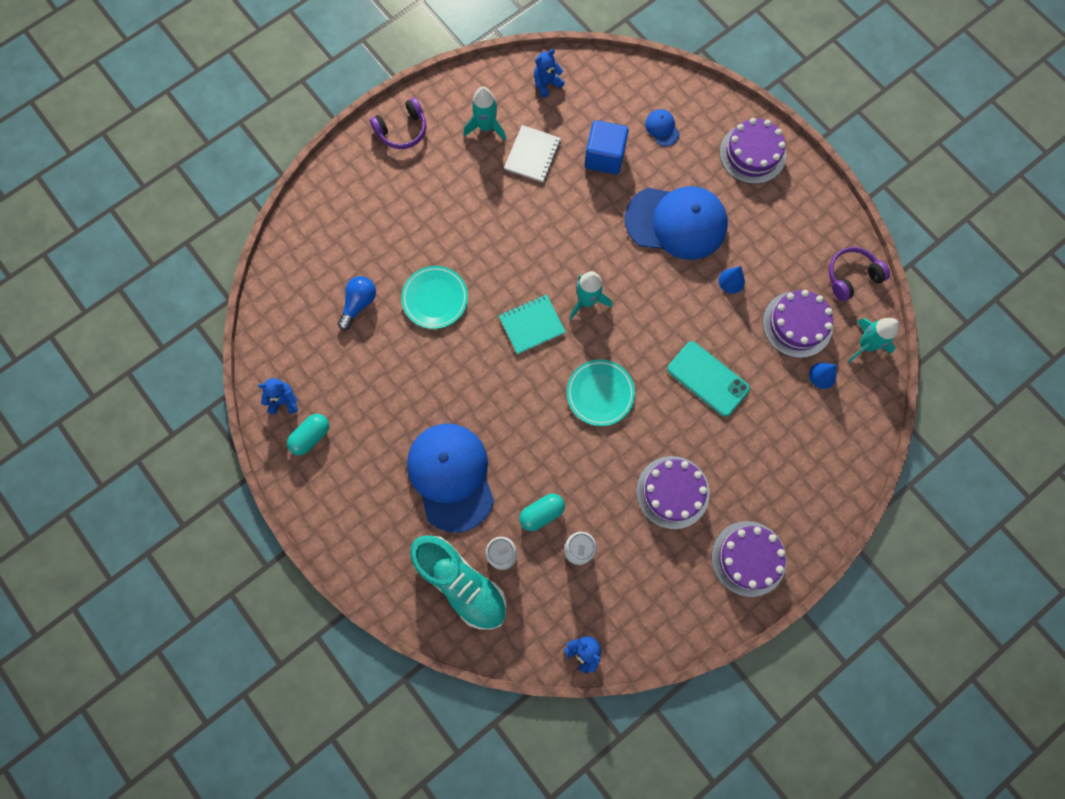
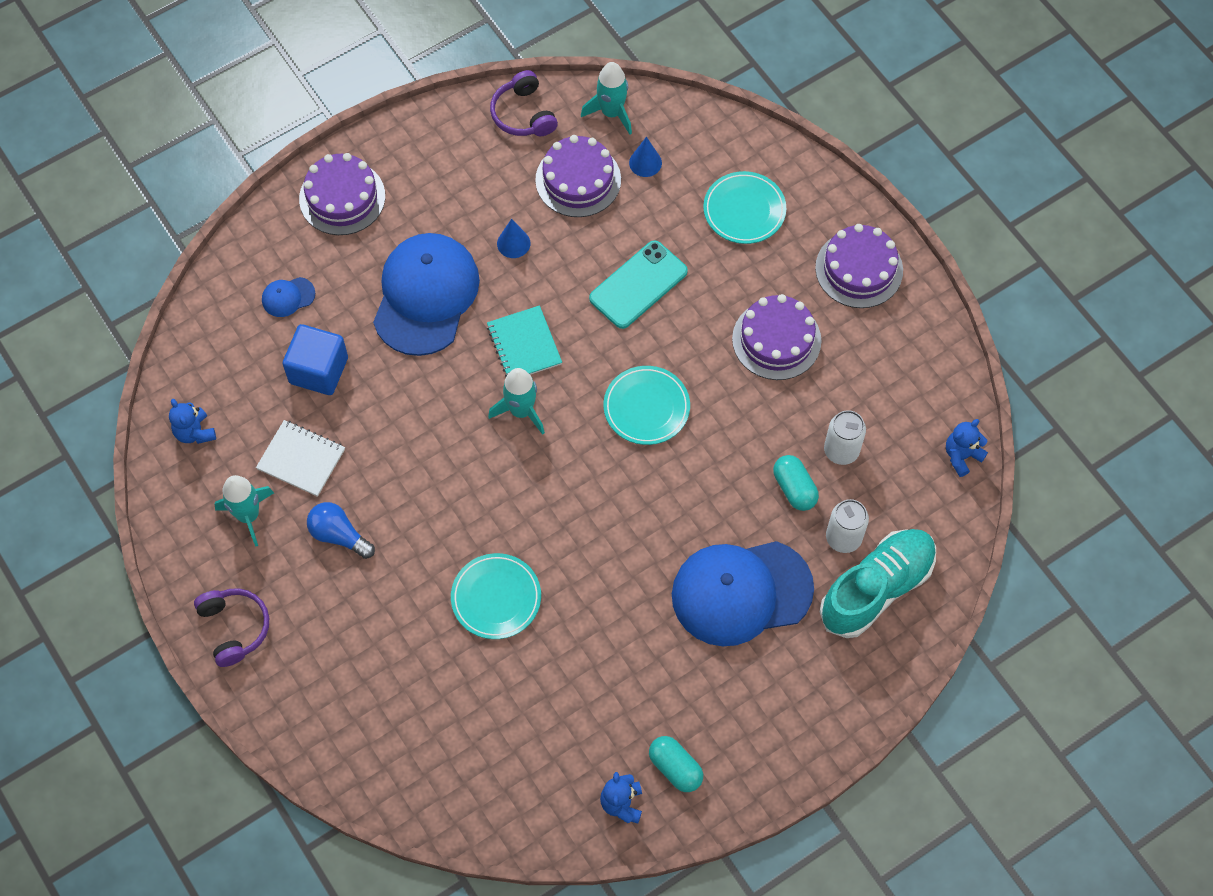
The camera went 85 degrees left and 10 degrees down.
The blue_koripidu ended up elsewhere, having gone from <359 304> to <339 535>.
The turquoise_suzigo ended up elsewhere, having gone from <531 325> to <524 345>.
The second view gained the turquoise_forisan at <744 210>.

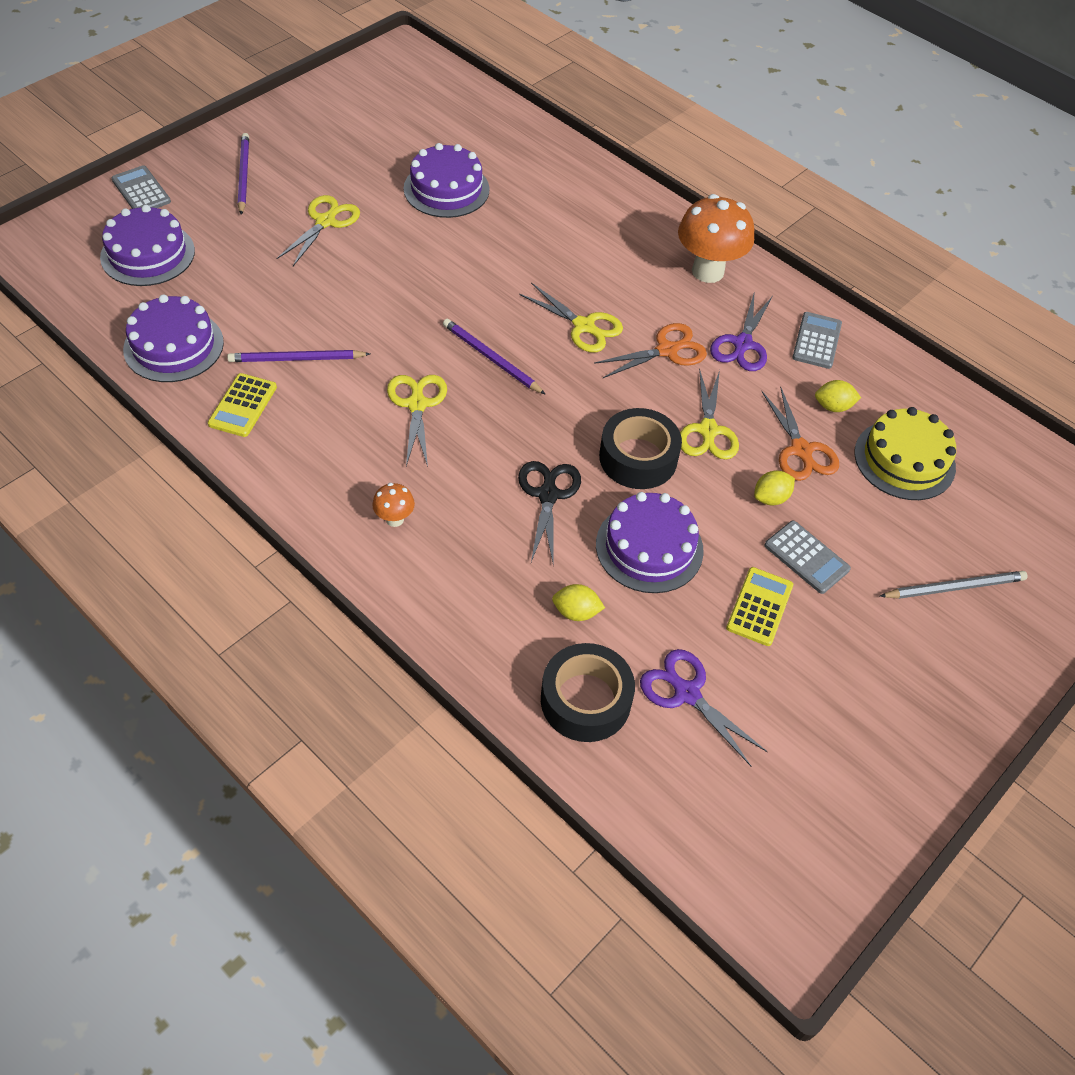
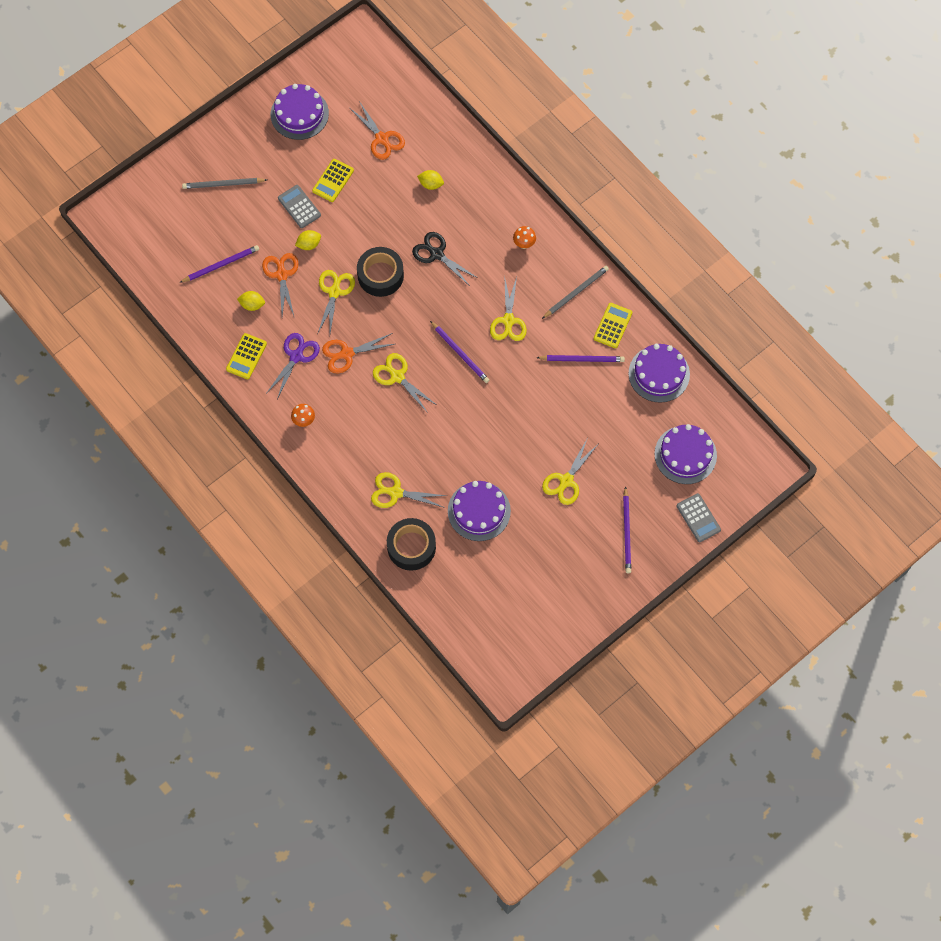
The camera went 170 degrees left and 15 degrees up.
Where the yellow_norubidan stood at <904 460>, the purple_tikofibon came to stand at <221 265>.
What was the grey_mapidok at <817 341> turned into the yellow_mapidok at <246 356>.
The purple_norubidan ended up elsewhere, having gone from <649 547> to <299 114>.
The size of the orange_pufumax at <707 271> changed by a factor of 0.46.
What was the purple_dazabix at <687 693> turned into the orange_dazabix at <382 139>.
The second view gained the yellow_dazabix at <395 492>.
The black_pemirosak ended up elsewhere, having gone from <585 700> to <411 547>.
The black_dazabix at <548 495> ended up facing another way, 120 degrees clockwise from before.
The second view gained the grey_tikofibon at <576 292>.

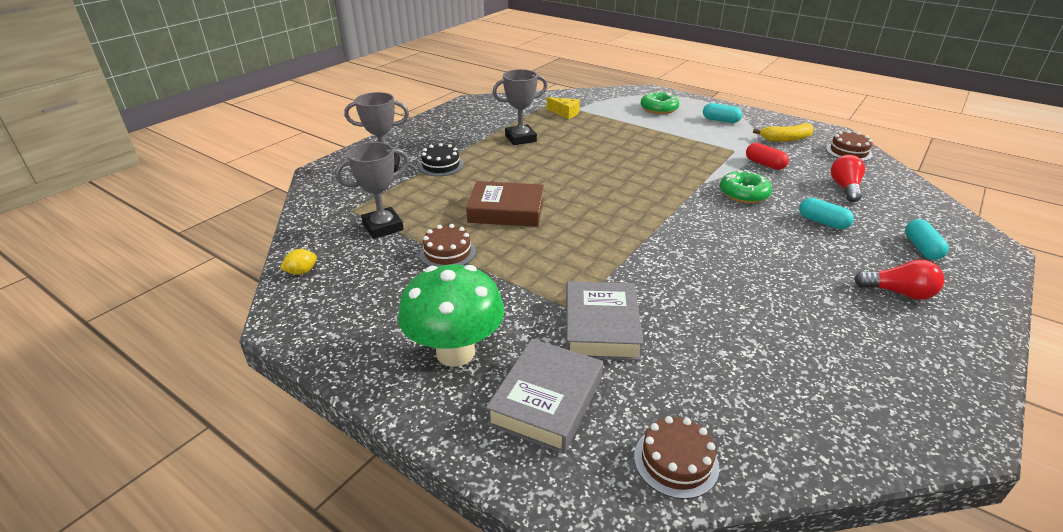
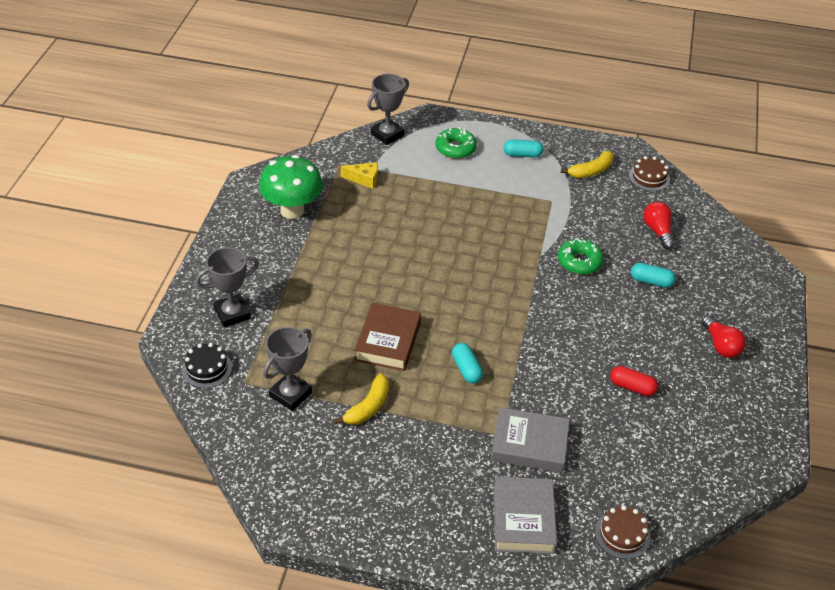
The camera went 25 degrees left and 10 degrees up.
The black_norubidan ended up elsewhere, having gone from <441 165> to <207 369>.
The green_pufumax ended up elsewhere, having gone from <455 352> to <292 210>.
Where the brown_norubidan stood at <447 252>, the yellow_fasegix came to stand at <368 407>.
The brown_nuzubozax at <506 210> ended up facing another way, 60 degrees counterclockwise from before.
The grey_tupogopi ended up elsewhere, having gone from <520 138> to <387 135>.
The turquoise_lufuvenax ended up elsewhere, having gone from <921 248> to <466 369>.
The grey_nuzubozax at <601 327> ended up facing another way, 60 degrees counterclockwise from before.
The red_lufuvenax ended up elsewhere, having gone from <764 164> to <632 387>.
The red_koripidu at <898 292> ended up facing another way, 75 degrees clockwise from before.
The second view lost the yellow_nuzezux at <301 272>.

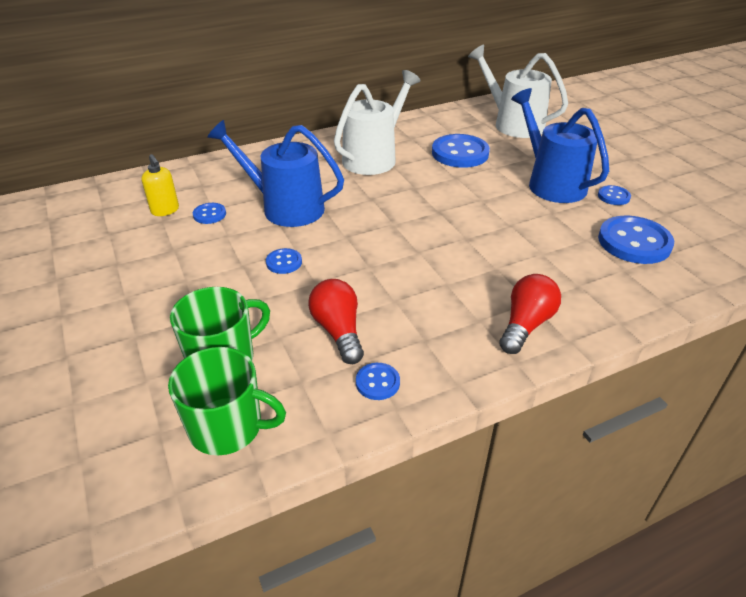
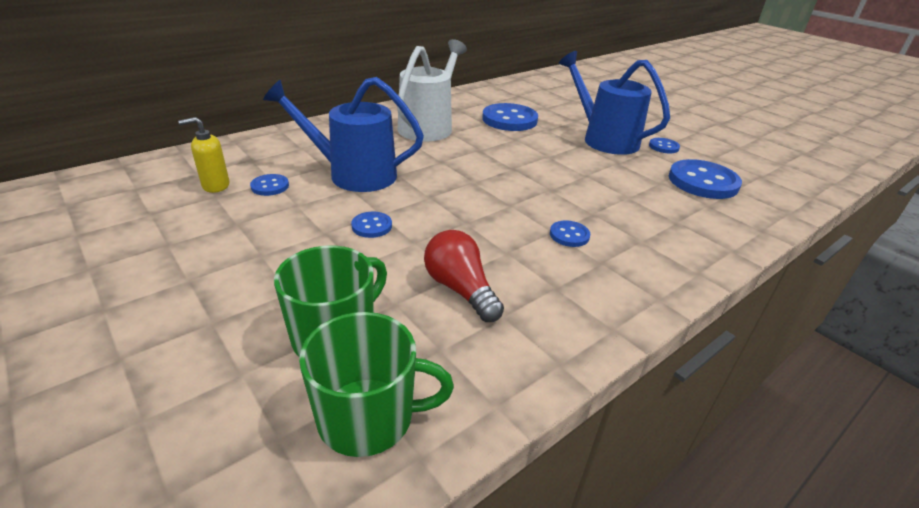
The camera went 15 degrees left and 5 degrees down.
The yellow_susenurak at <165 210> ended up facing another way, 120 degrees clockwise from before.
The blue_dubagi ended up elsewhere, having gone from <377 382> to <569 235>.
The second view lost the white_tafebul at <512 124>.
The second view lost the red_koripidu at <526 324>.

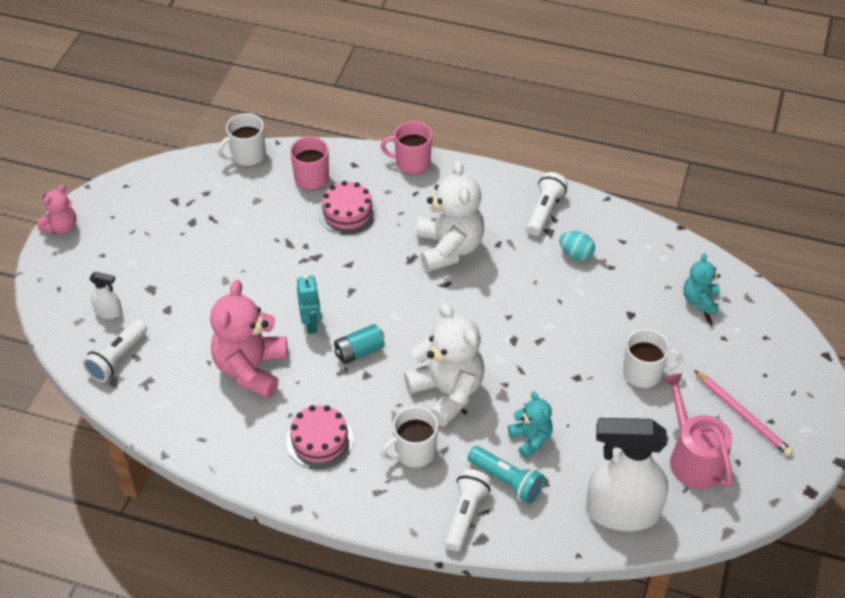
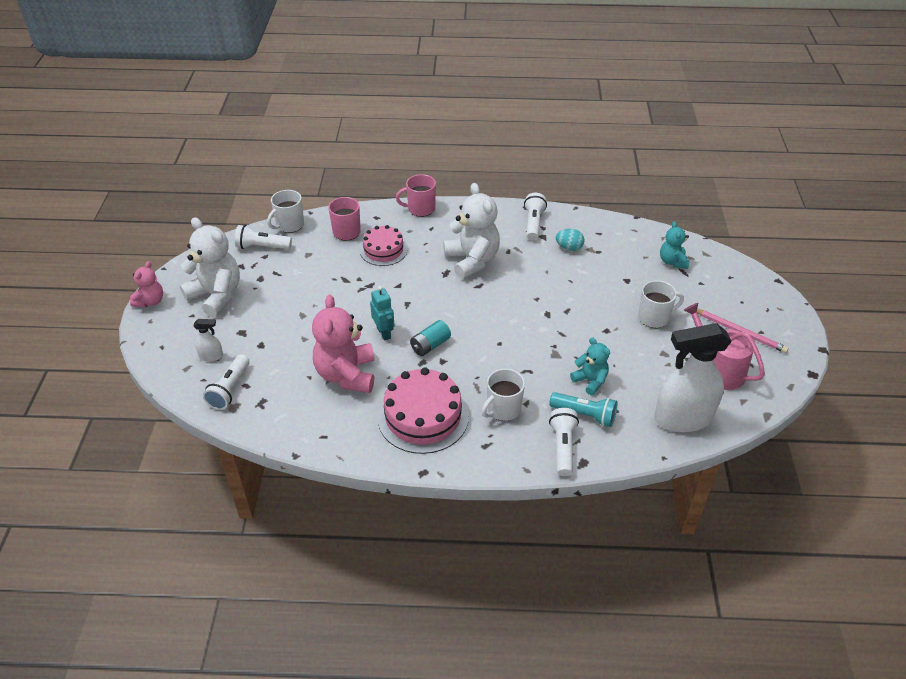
The camera went 15 degrees left and 5 degrees down.
The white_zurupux ended up elsewhere, having gone from <447 392> to <216 295>.
The second view gained the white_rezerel at <262 247>.
The size of the pink_norubidan at <319 440> changed by a factor of 1.60.

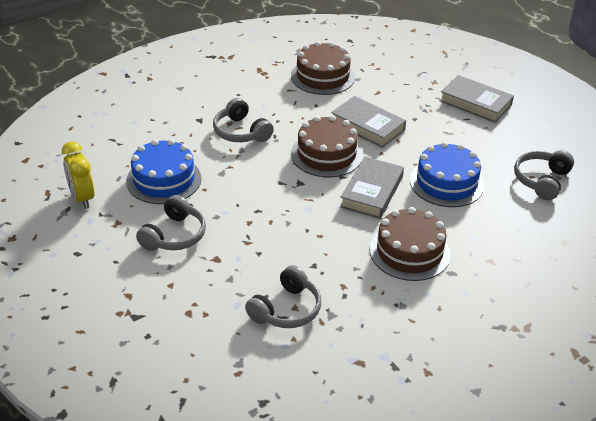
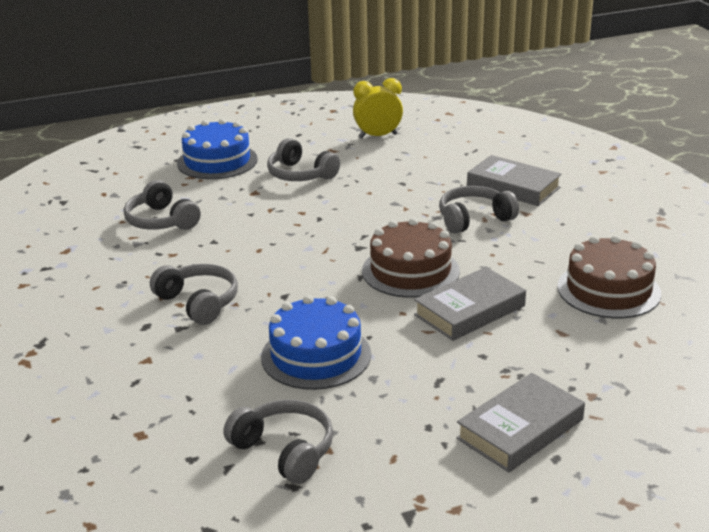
The camera went 105 degrees right and 10 degrees down.
Where the brown_norubidan stood at <409 252>, the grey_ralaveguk came to stand at <198 303>.
The blue_norubidan ended up elsewhere, having gone from <164 180> to <217 161>.
The grey_nuzubozax ended up elsewhere, having gone from <371 192> to <513 187>.

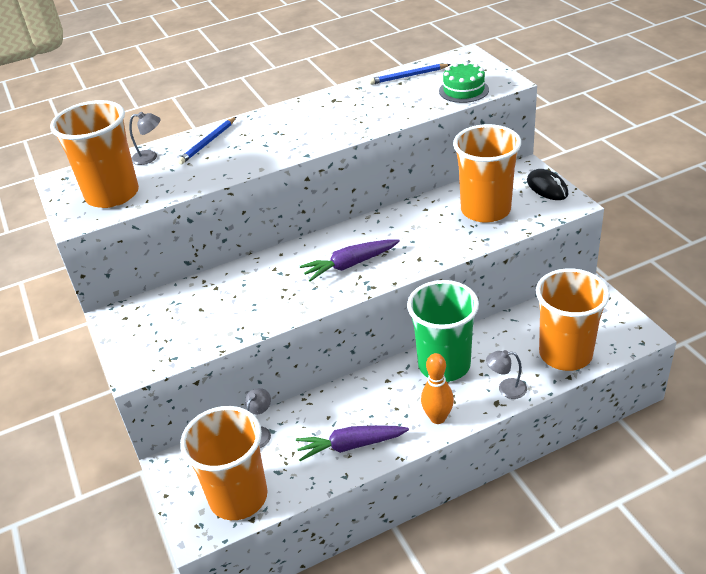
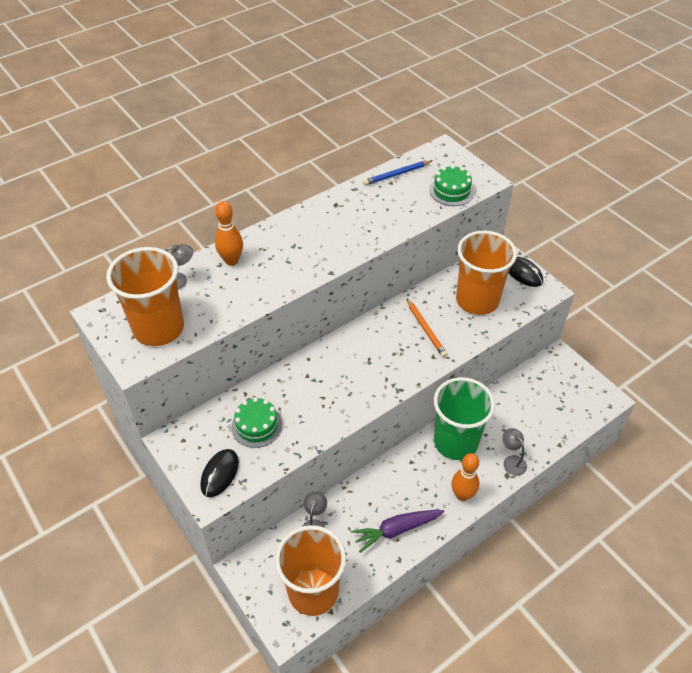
The camera went 15 degrees left and 10 degrees up.
The second view gained the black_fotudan at <220 474>.
Where the blue_tikofibon stood at <208 143>, the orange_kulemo came to stand at <231 260>.
The second view gained the green_norubidan at <257 426>.
The second view gained the orange_tikofibon at <426 329>.
The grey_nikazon at <506 389> ended up facing another way, 75 degrees clockwise from before.
The second view lost the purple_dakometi at <350 265>.
The second view lost the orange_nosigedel at <565 354>.

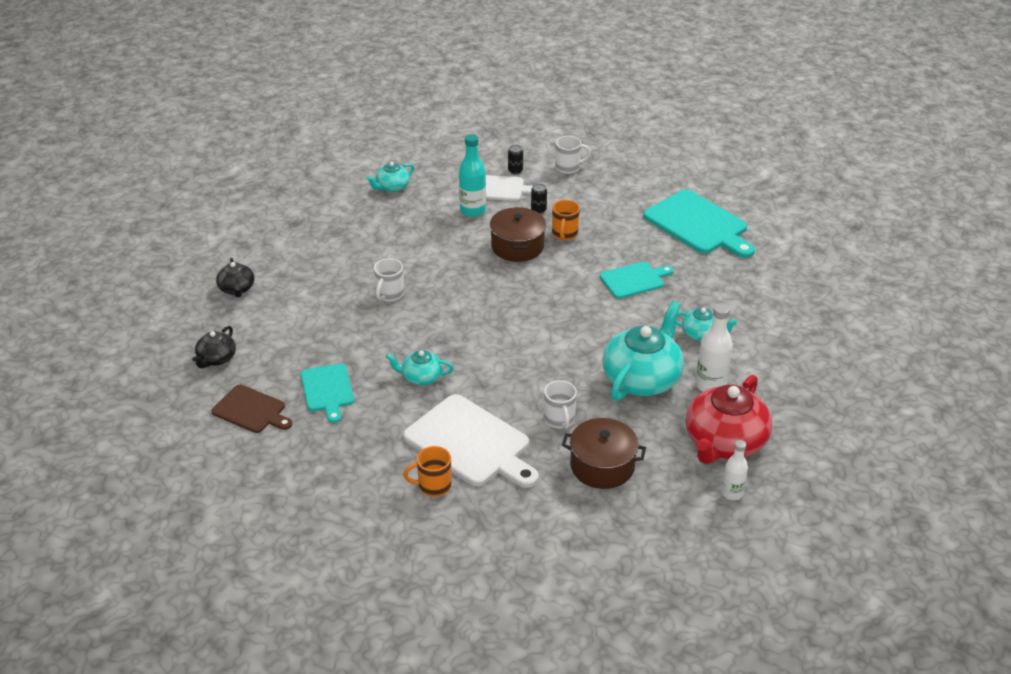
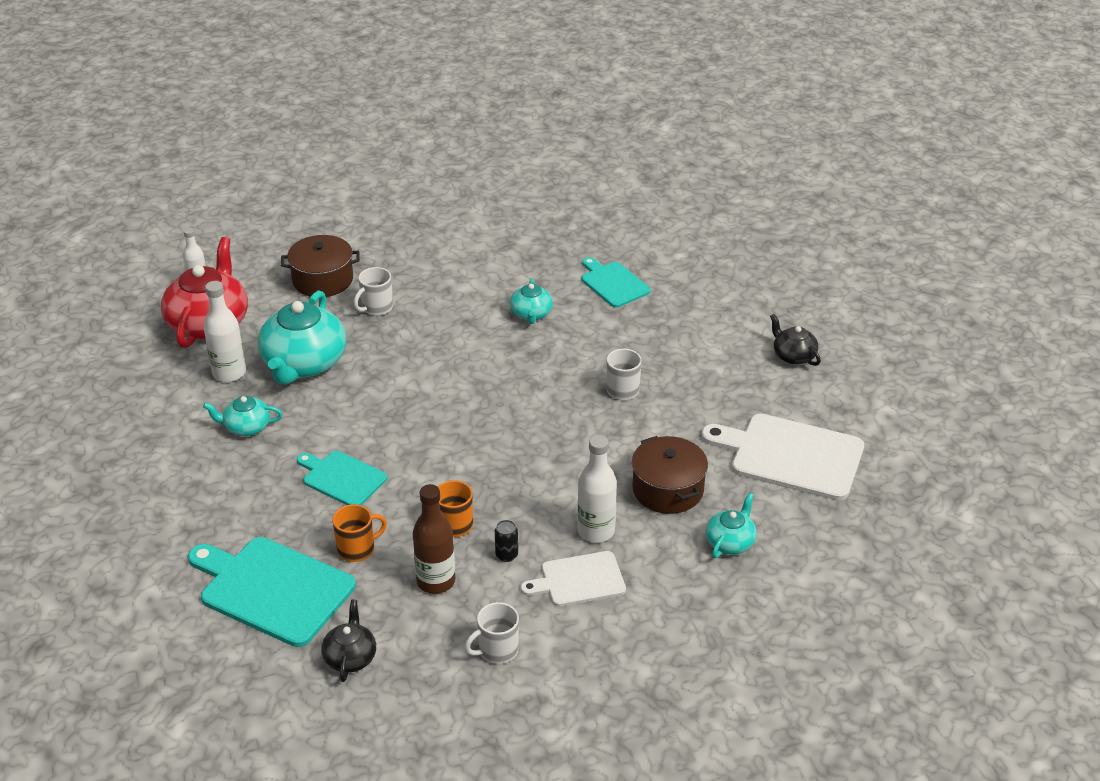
The camera went 160 degrees right and 0 degrees up.
The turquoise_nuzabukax at <634 280> ended up facing another way, 75 degrees clockwise from before.
The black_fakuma ended up elsewhere, having gone from <216 359> to <350 657>.
The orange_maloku ended up elsewhere, having gone from <433 486> to <357 549>.
The white_maloku at <559 420> ended up facing another way, 105 degrees counterclockwise from before.
The second view gained the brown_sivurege at <436 581>.
The turquoise_fakuma at <421 377> ended up facing another way, 105 degrees clockwise from before.
What was the turquoise_sivurege at <473 210> turned into the white_sivurege at <596 531>.
The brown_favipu ended up elsewhere, having gone from <517 246> to <667 489>.
The white_nuzabukax ended up elsewhere, having gone from <470 443> to <791 456>.
The second view lost the brown_nuzabukax at <251 410>.
The second view lost the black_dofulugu at <515 171>.

